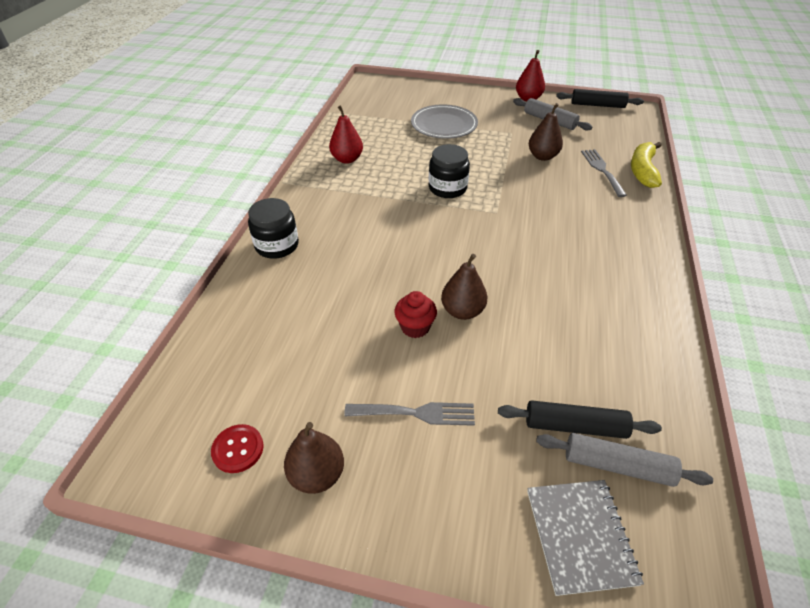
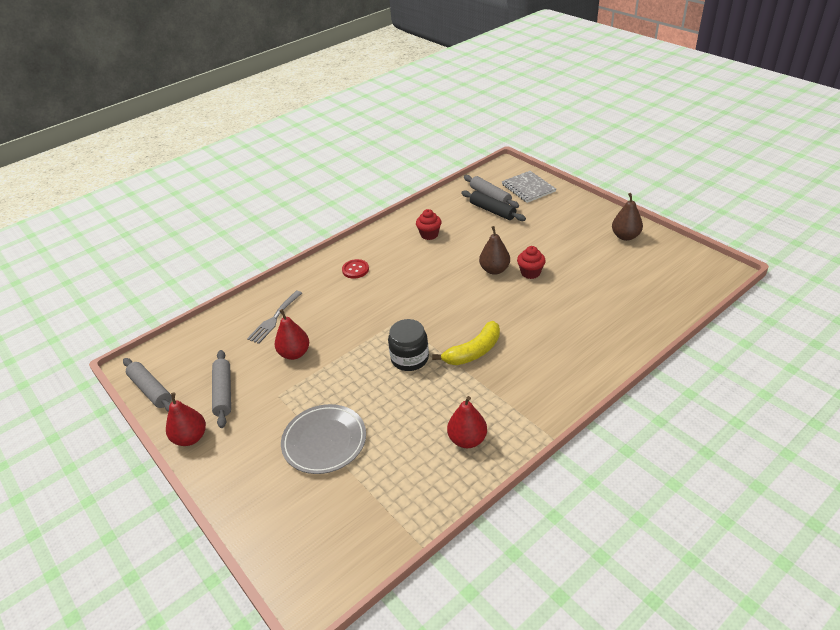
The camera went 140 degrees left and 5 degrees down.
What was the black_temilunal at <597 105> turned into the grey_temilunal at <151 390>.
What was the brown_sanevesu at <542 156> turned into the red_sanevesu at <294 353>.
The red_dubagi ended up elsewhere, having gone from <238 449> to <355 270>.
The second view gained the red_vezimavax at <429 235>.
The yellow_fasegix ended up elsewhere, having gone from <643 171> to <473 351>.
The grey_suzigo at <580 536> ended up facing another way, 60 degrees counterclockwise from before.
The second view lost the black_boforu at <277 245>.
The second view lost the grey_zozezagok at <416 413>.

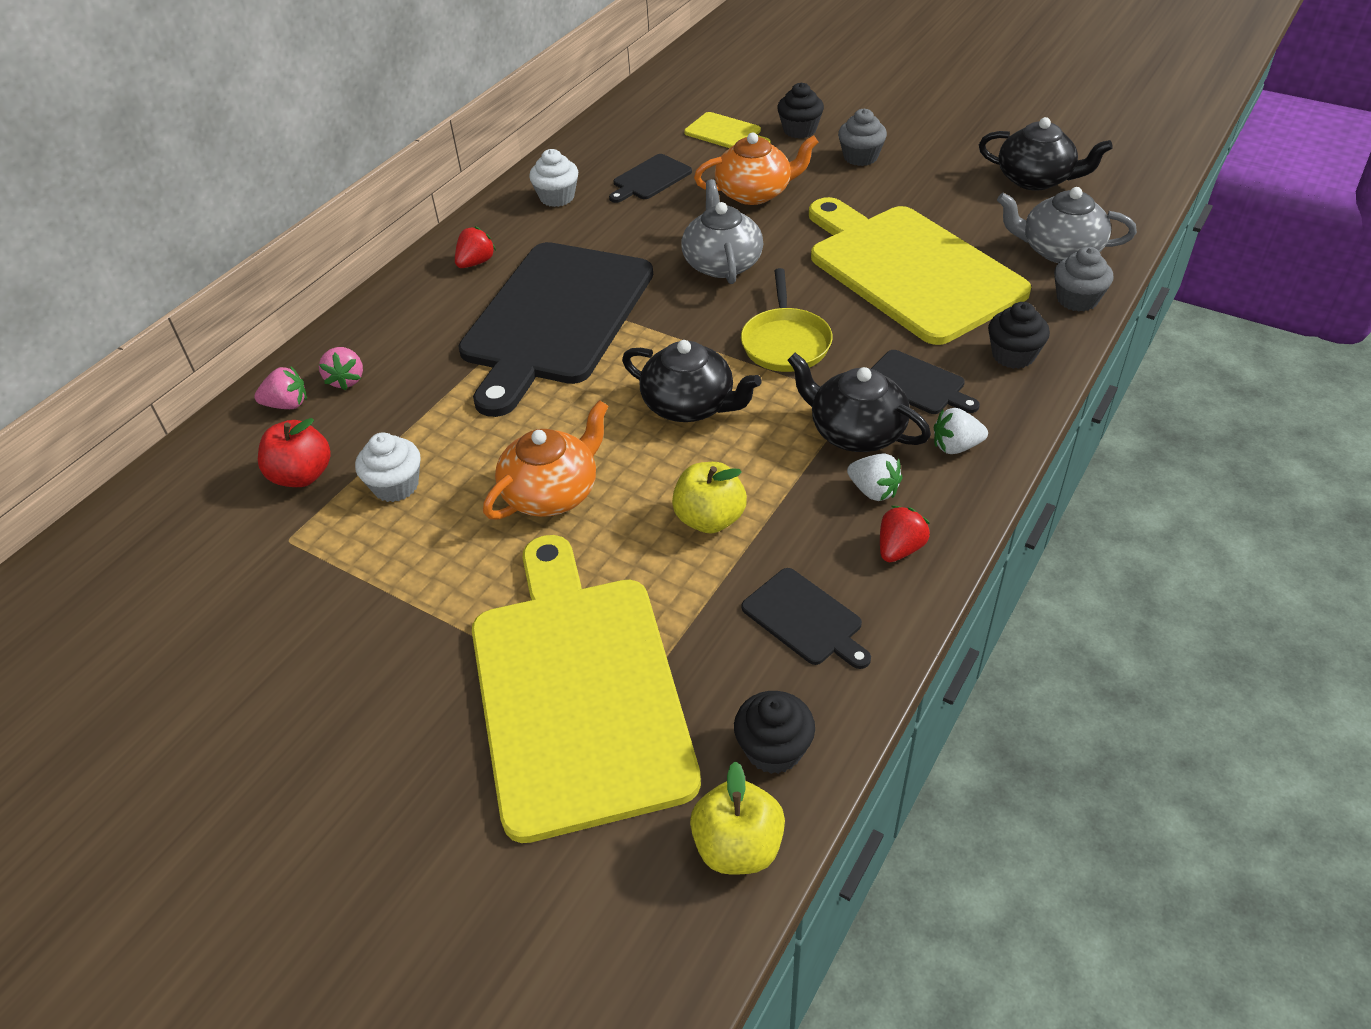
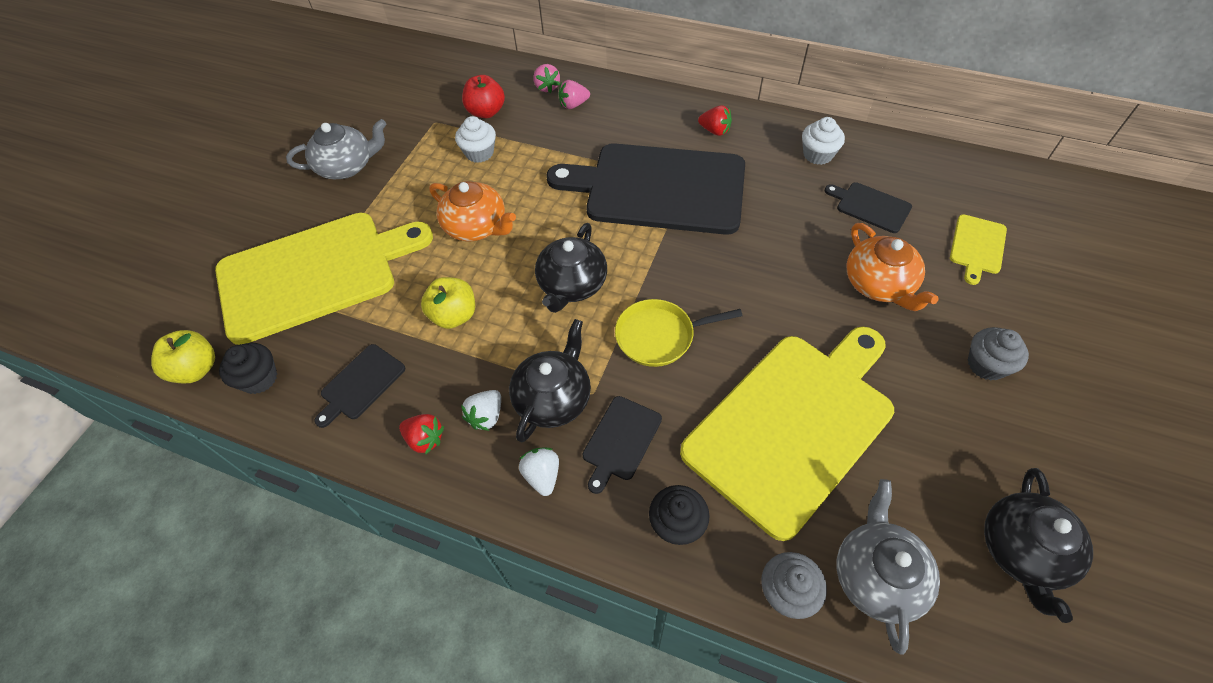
The camera went 80 degrees right and 10 degrees up.
The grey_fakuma ended up elsewhere, having gone from <722 263> to <347 166>.
The second view lost the black_vezimavax at <799 130>.

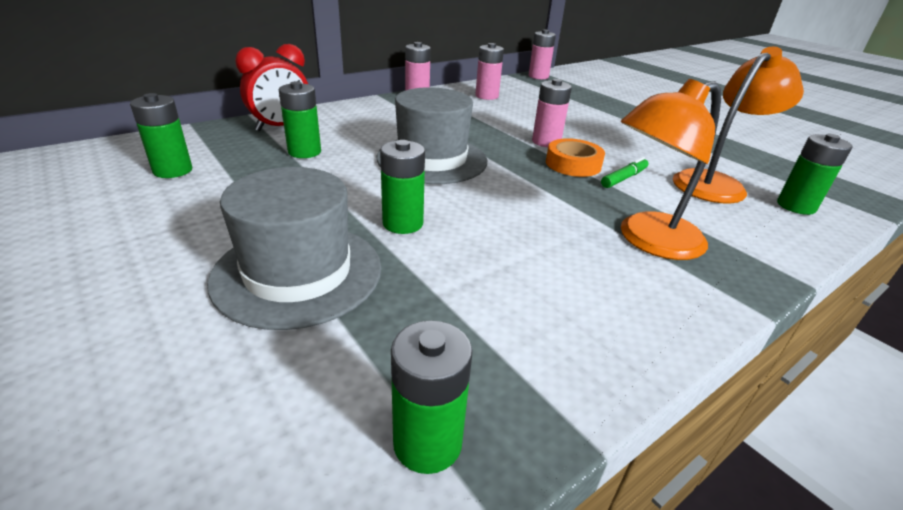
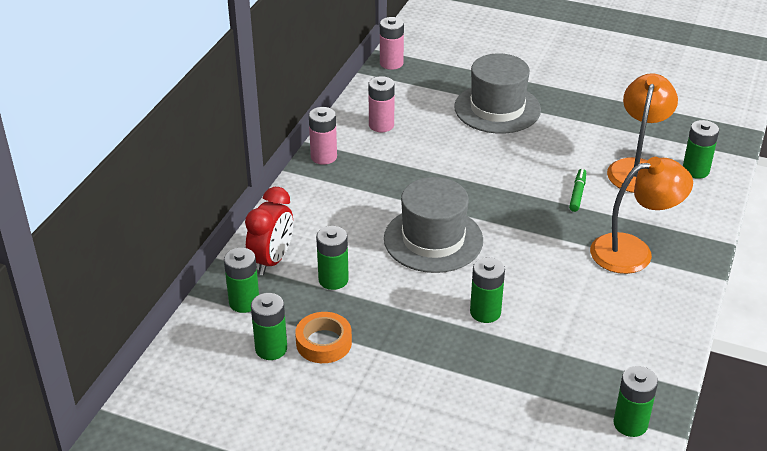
The camera went 30 degrees left and 5 degrees up.
The second view gained the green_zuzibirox at <244 302>.
The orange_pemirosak ended up elsewhere, having gone from <573 164> to <324 342>.
The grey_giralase ended up elsewhere, having gone from <298 273> to <497 108>.
The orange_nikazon at <648 241> ended up facing another way, 135 degrees counterclockwise from before.
The second view lost the pink_zuzibirox at <546 142>.

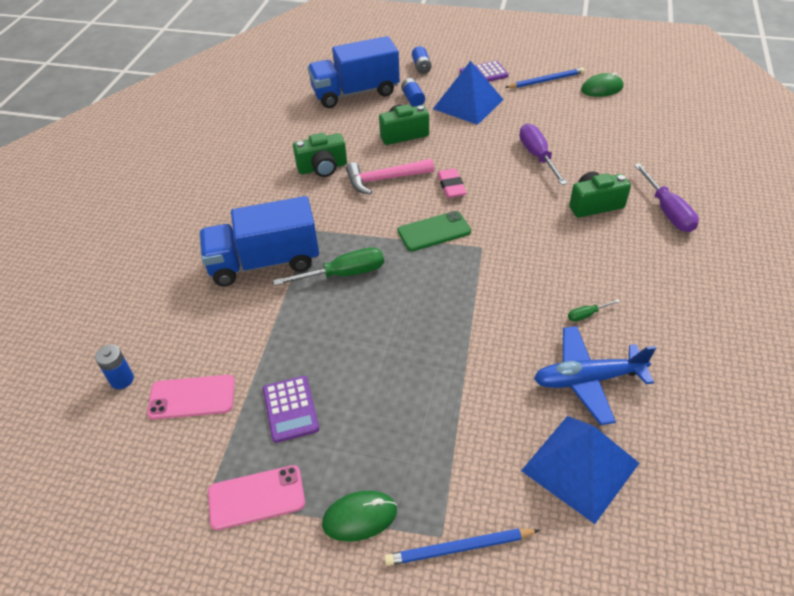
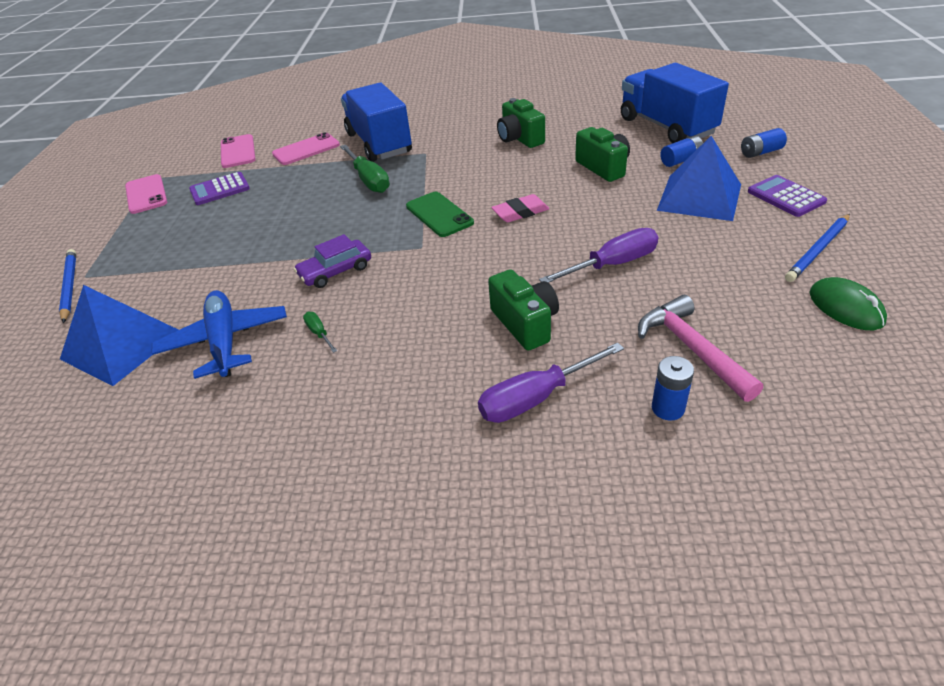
The camera went 80 degrees right and 5 degrees down.
The second view gained the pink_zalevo at <306 149>.
The second view gained the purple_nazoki at <335 271>.
The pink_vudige ended up elsewhere, having gone from <385 179> to <692 348>.
The blue_zuzibirox ended up elsewhere, having gone from <122 379> to <668 408>.
The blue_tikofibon at <546 80> ended up facing another way, 75 degrees clockwise from before.
The second view lost the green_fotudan at <360 517>.

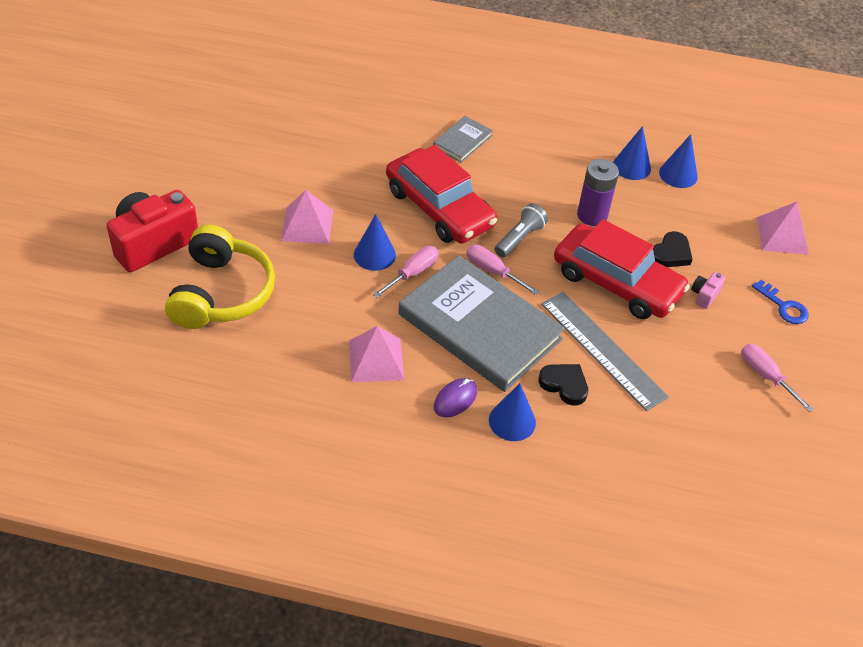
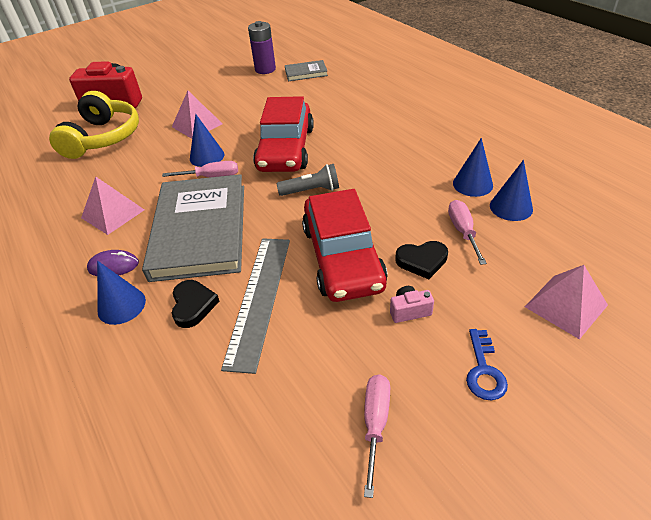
The camera went 50 degrees right and 5 degrees down.
The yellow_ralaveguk at <222 293> ended up facing another way, 45 degrees counterclockwise from before.
The purple_zuzibirox ended up elsewhere, having gone from <592 215> to <265 69>.
The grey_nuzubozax ended up elsewhere, having gone from <462 141> to <306 73>.
The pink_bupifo ended up elsewhere, having gone from <493 271> to <463 231>.

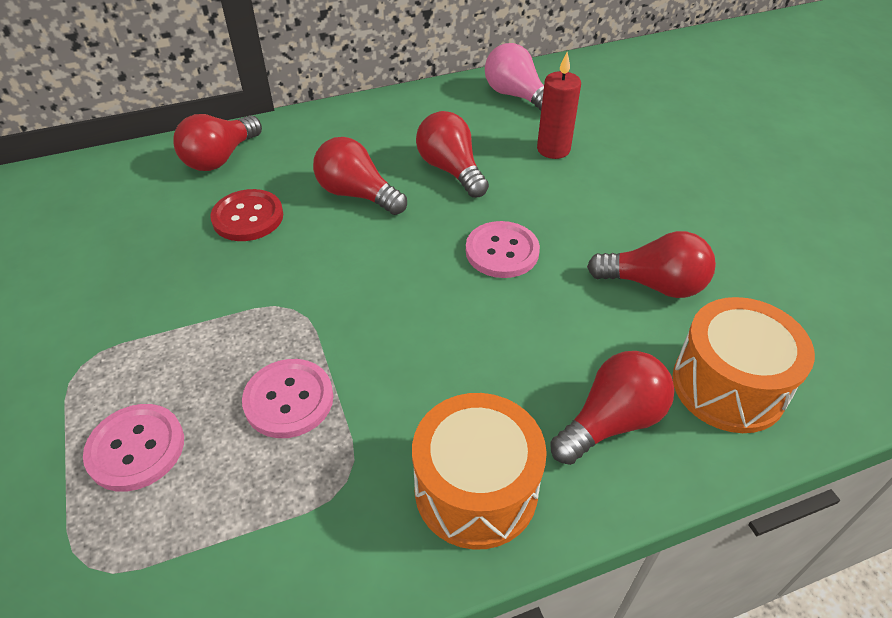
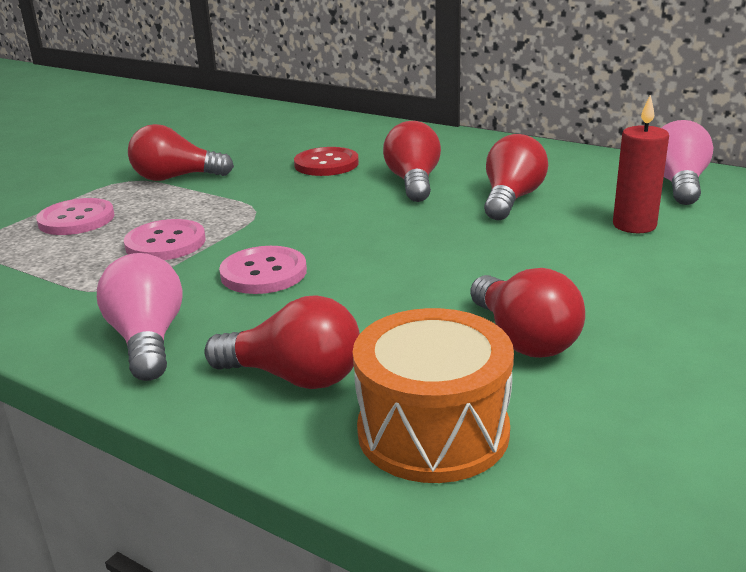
The camera went 55 degrees right and 20 degrees down.
Where the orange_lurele stood at <476 489>, the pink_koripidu came to stand at <148 340>.
The red_koripidu ended up elsewhere, having gone from <220 158> to <176 178>.
The pink_dubagi ended up elsewhere, having gone from <502 251> to <263 273>.

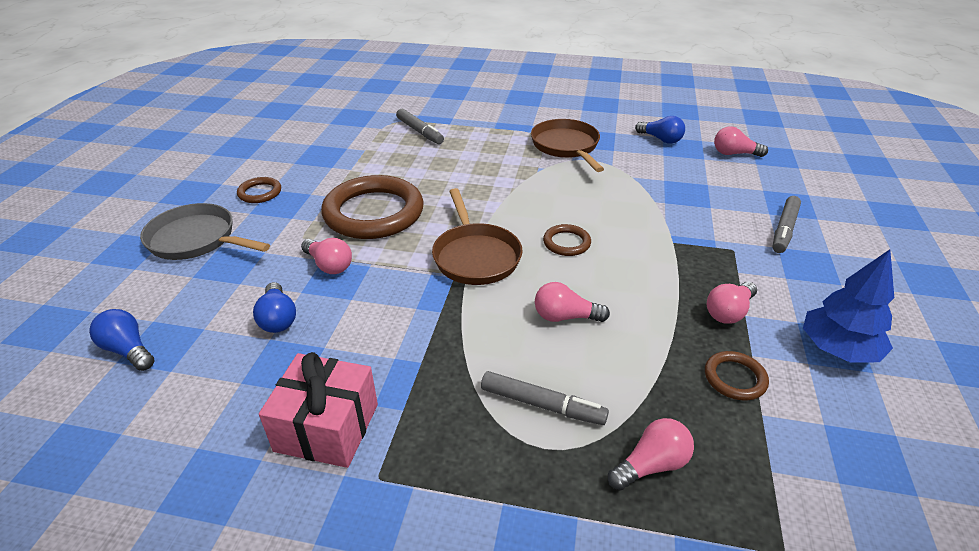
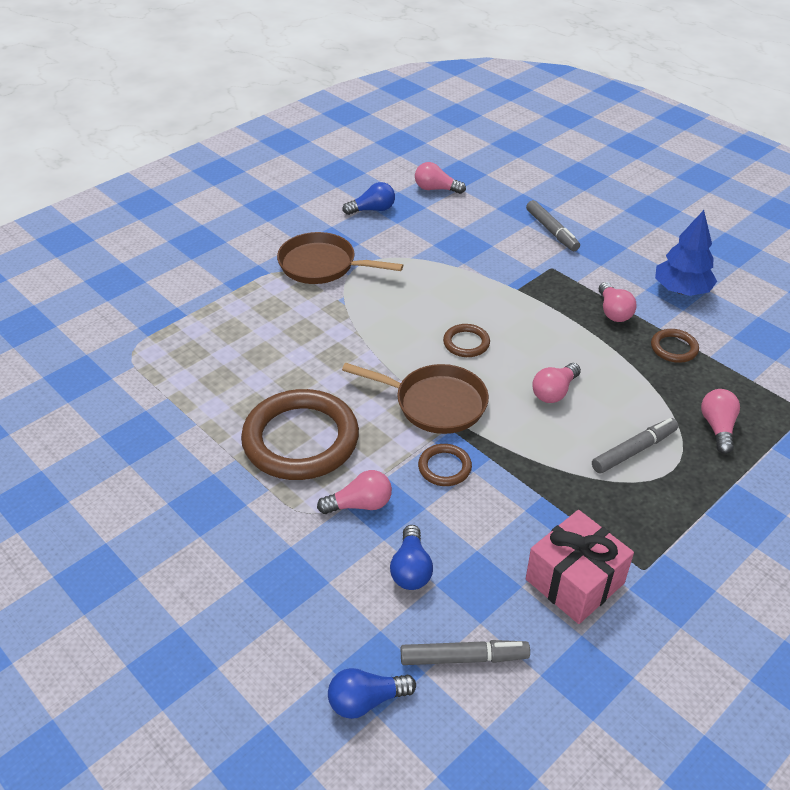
The camera went 55 degrees left and 5 degrees up.
The blue_koripidu at <278 318> ended up facing another way, 75 degrees clockwise from before.
The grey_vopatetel ended up elsewhere, having gone from <419 131> to <463 658>.
The pink_koripidu at <734 154> ended up facing another way, 60 degrees clockwise from before.
The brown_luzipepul ended up elsewhere, having gone from <260 193> to <444 467>.
The second view lost the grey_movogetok at <197 240>.

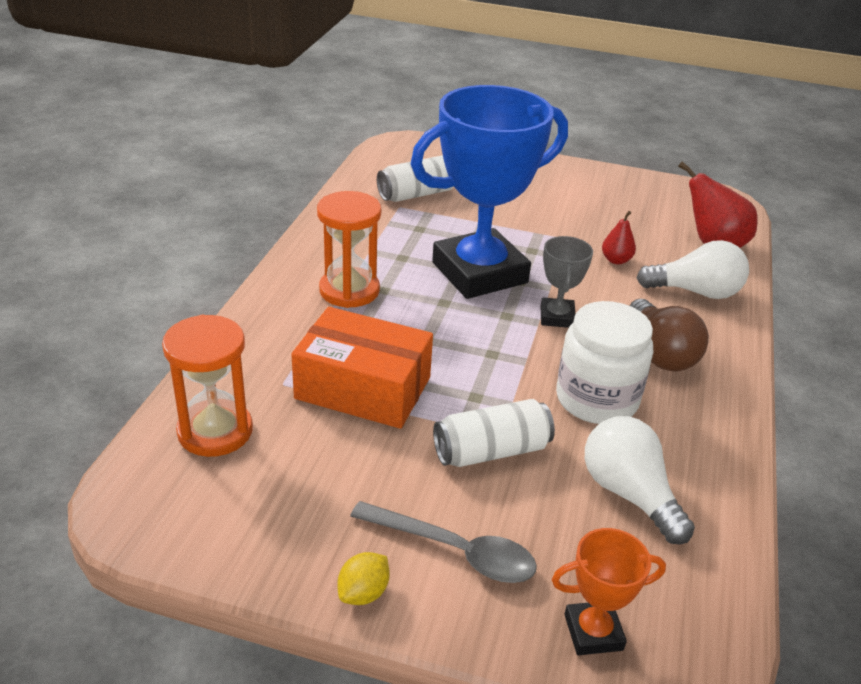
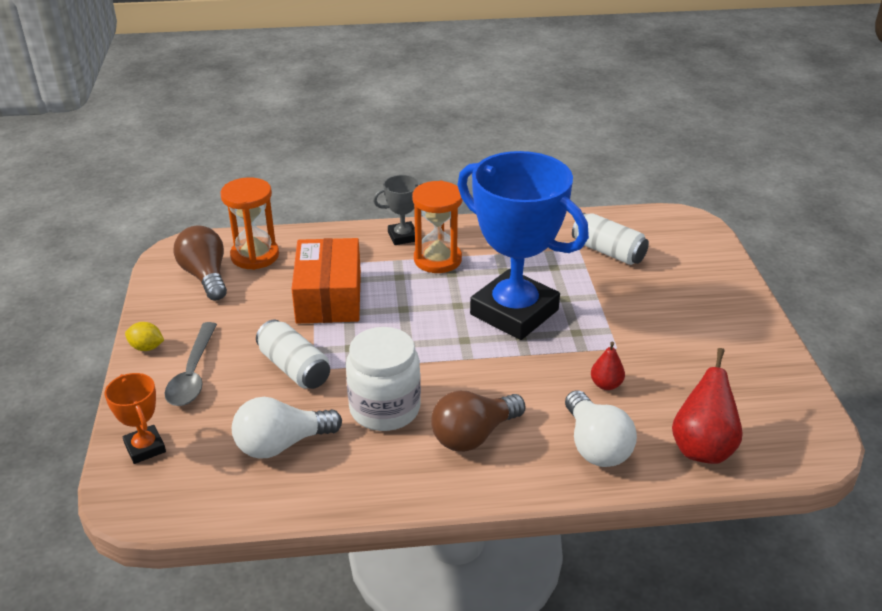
The camera went 70 degrees right and 0 degrees up.
The second view gained the brown_koripidu at <205 276>.
The white_koripidu at <629 494> ended up facing another way, 150 degrees counterclockwise from before.
The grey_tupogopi ended up elsewhere, having gone from <557 317> to <403 236>.

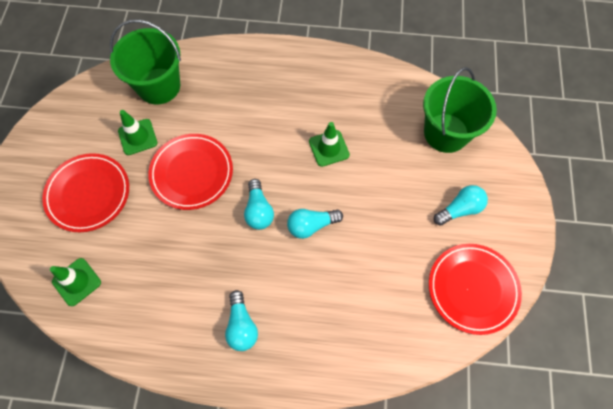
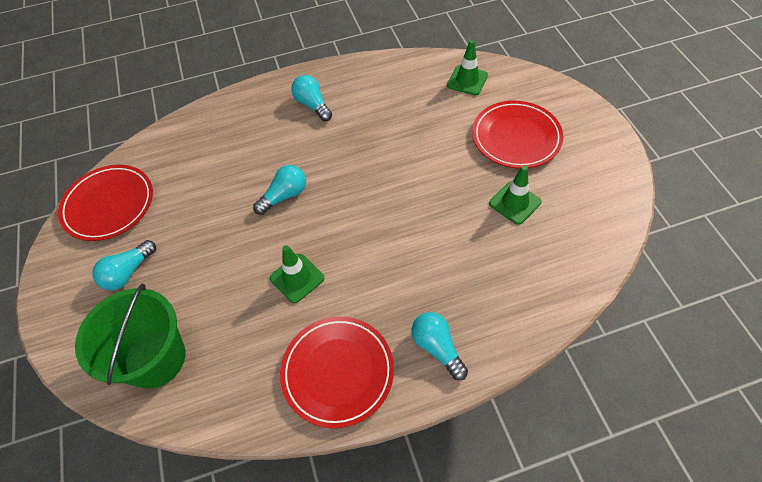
The camera went 160 degrees right and 10 degrees down.
The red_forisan ended up elsewhere, having gone from <192 173> to <337 372>.
The turquoise_koripidu ended up elsewhere, having gone from <258 210> to <437 347>.
The second view lost the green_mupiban at <159 86>.

